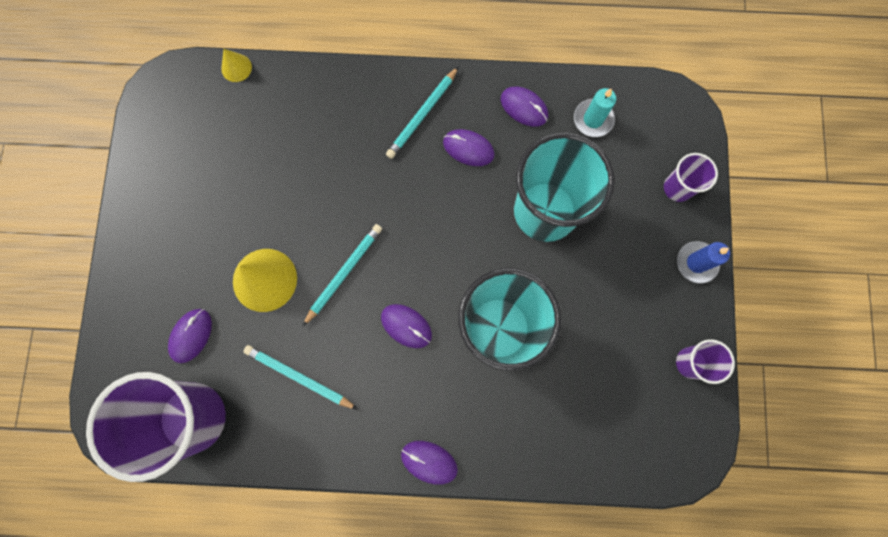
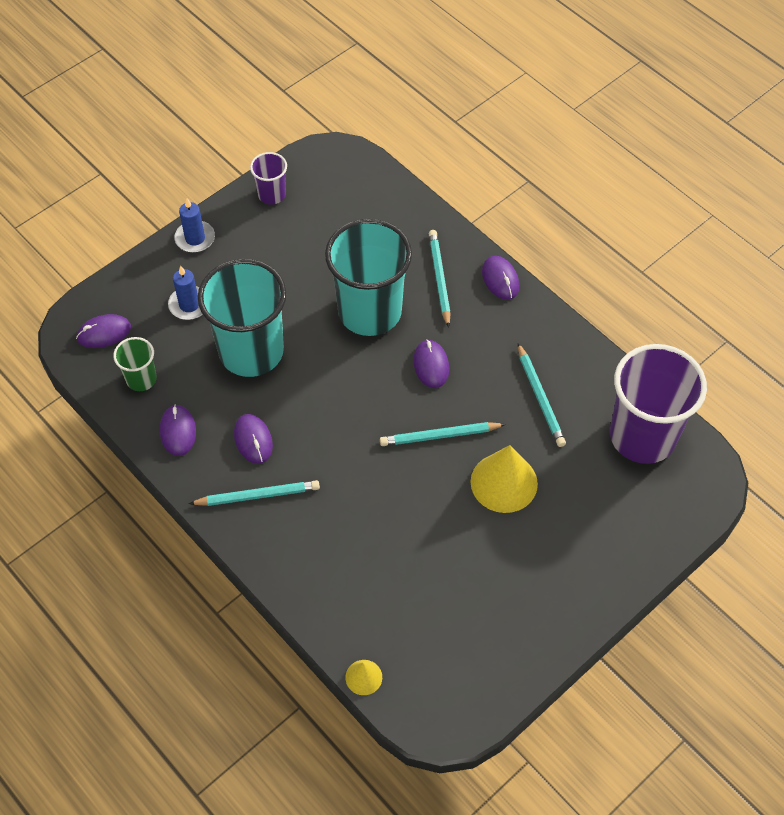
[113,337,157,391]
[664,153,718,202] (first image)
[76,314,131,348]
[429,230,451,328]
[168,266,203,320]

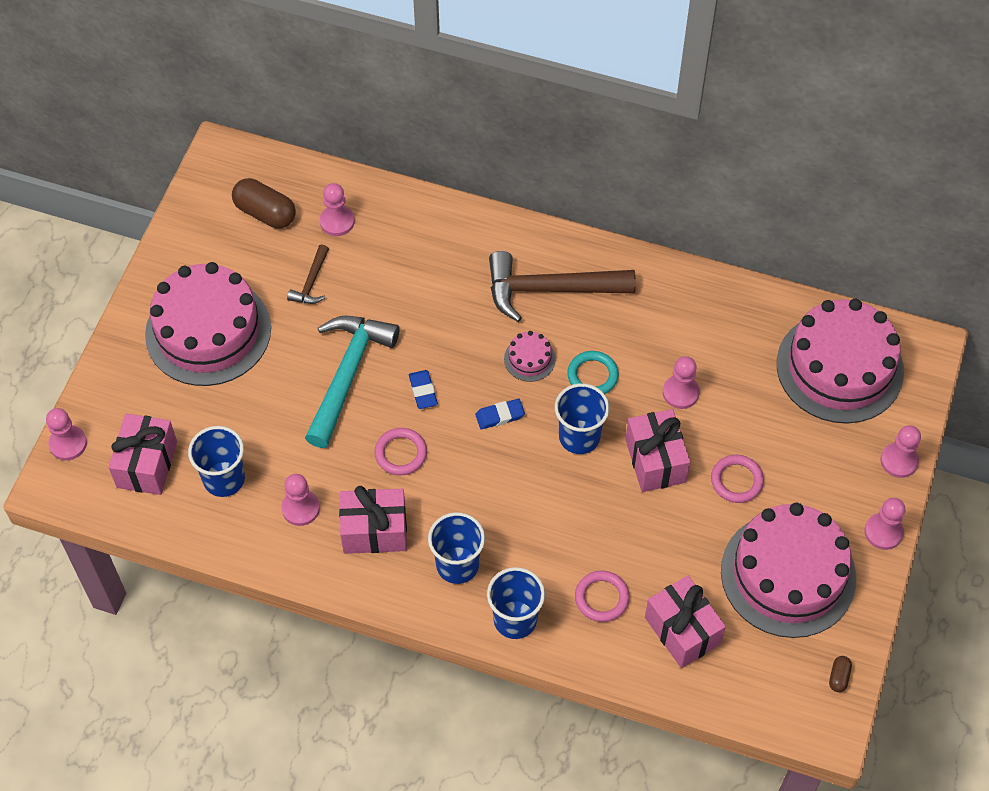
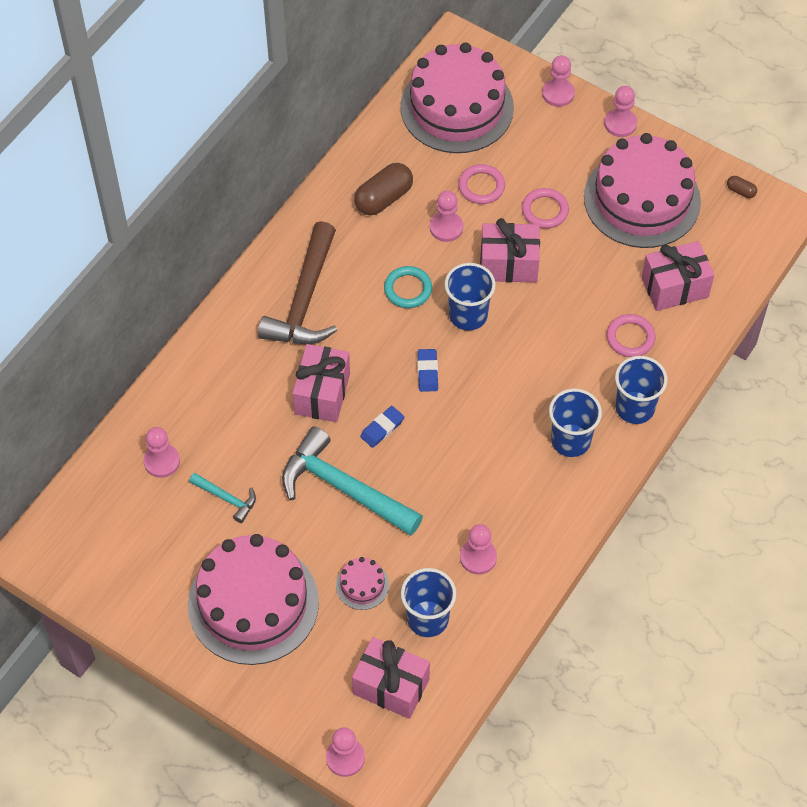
[354,163,413,215]
[189,473,256,523]
[336,557,389,610]
[360,406,404,448]
[458,164,505,204]
[292,344,350,422]

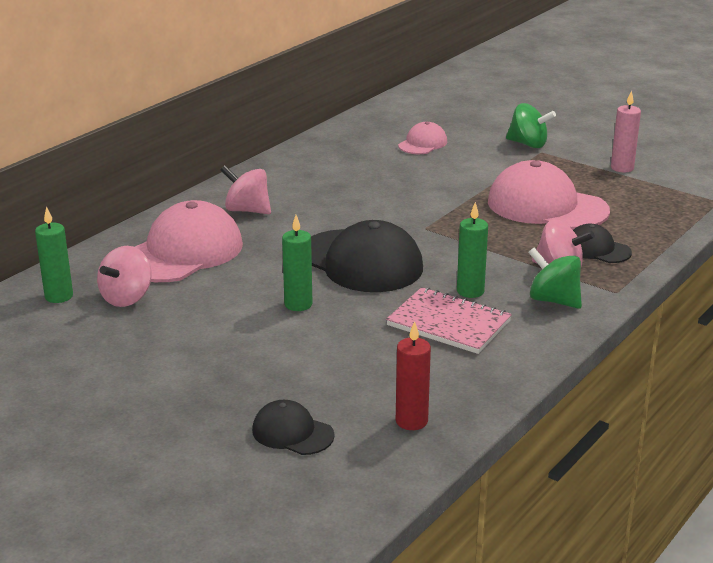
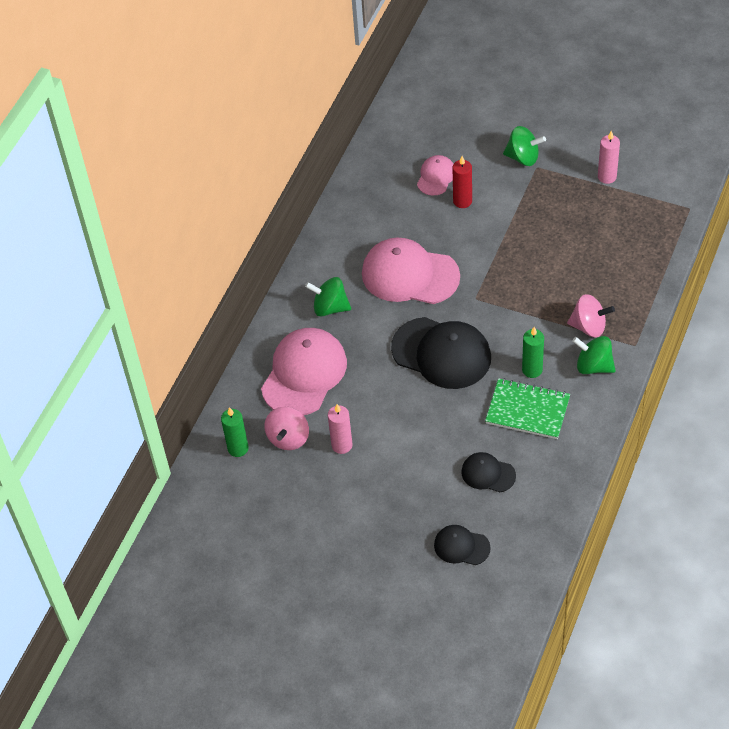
[362,238,460,304]
[305,277,351,317]
[282,215,313,311] (first image)
[461,452,516,492]
[485,378,570,439]
[453,156,472,208]
[328,404,352,454]

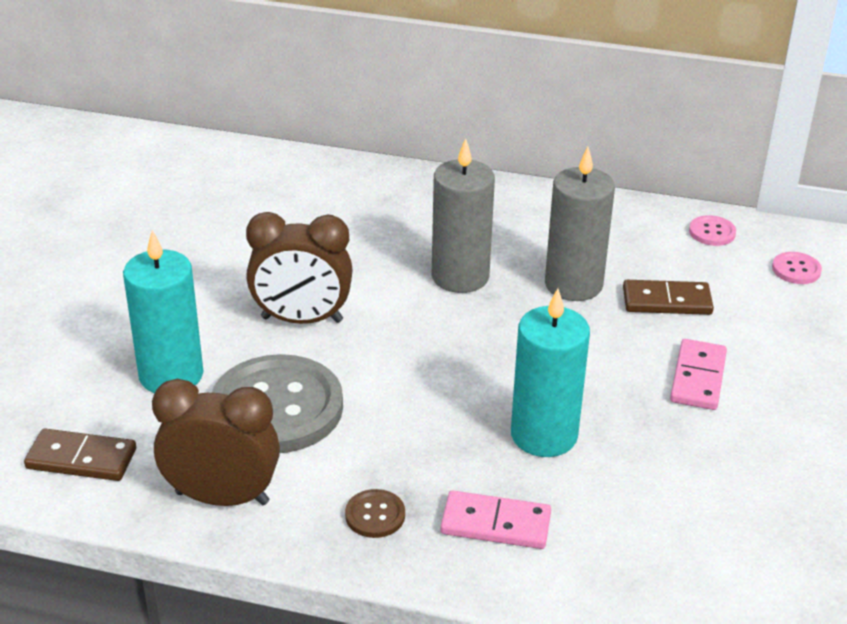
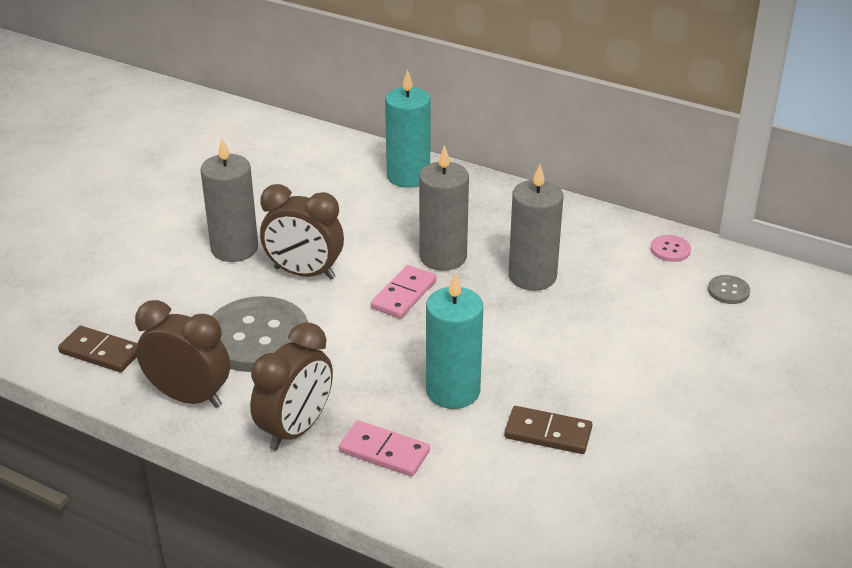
[385,69,431,188]
[708,275,750,304]
[504,406,592,454]
[371,265,436,319]
[250,322,333,451]
[200,138,258,262]

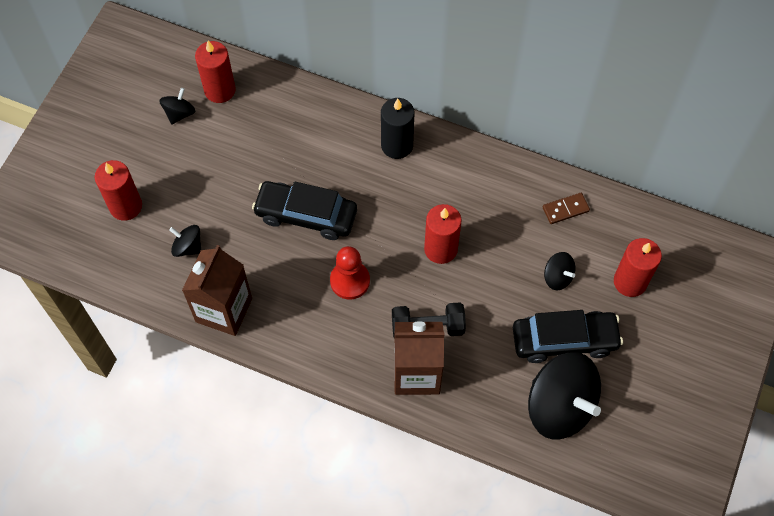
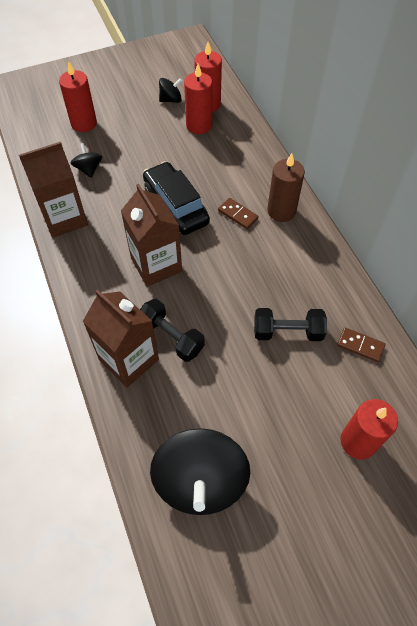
[267,153,305,222]
[184,64,213,134]
[121,184,182,287]
[544,252,575,290] (first image)
[513,310,623,363] (first image)
[218,198,258,229]
[254,308,327,341]

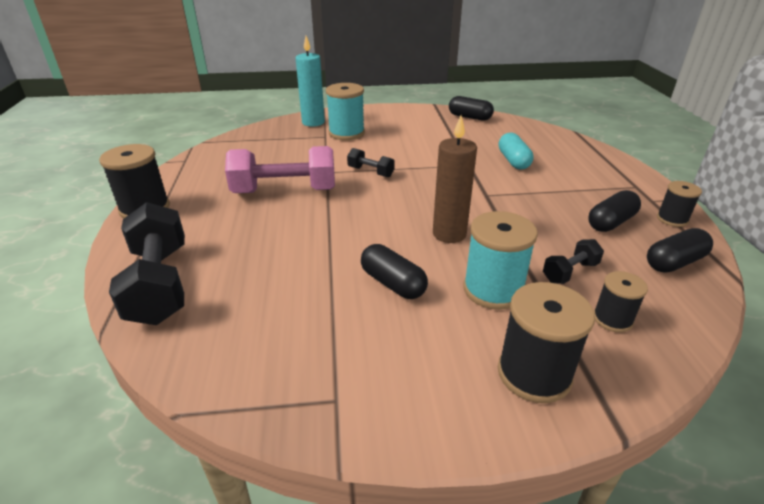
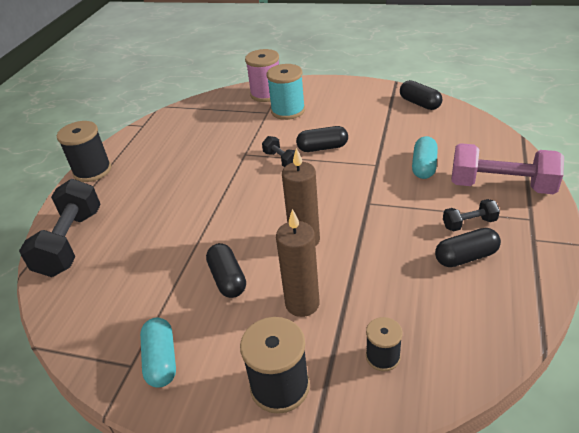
[245,49,279,102]
[451,143,564,194]
[657,181,702,227] (first image)
[276,209,320,317]
[296,126,348,152]
[443,199,500,231]
[140,318,176,388]

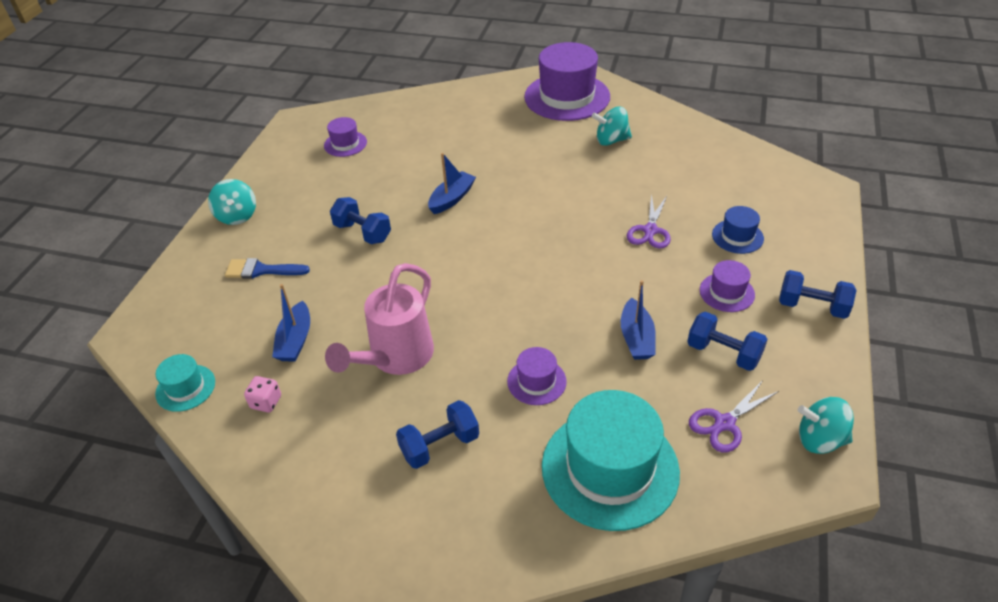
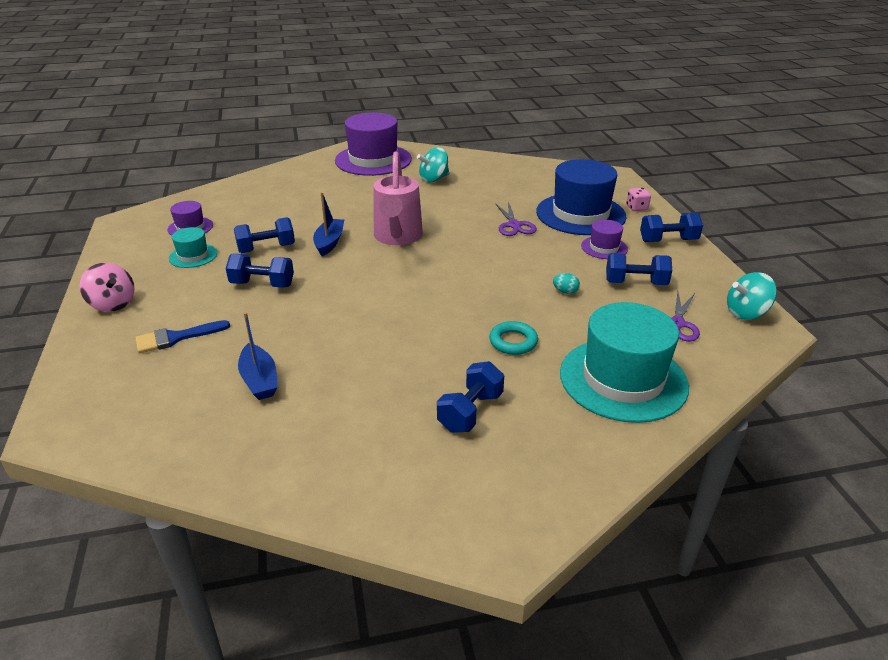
[80,263,135,312]
[536,159,627,235]
[374,152,423,245]
[553,273,580,294]
[489,321,538,355]
[169,227,217,268]
[626,188,651,211]
[234,217,295,253]

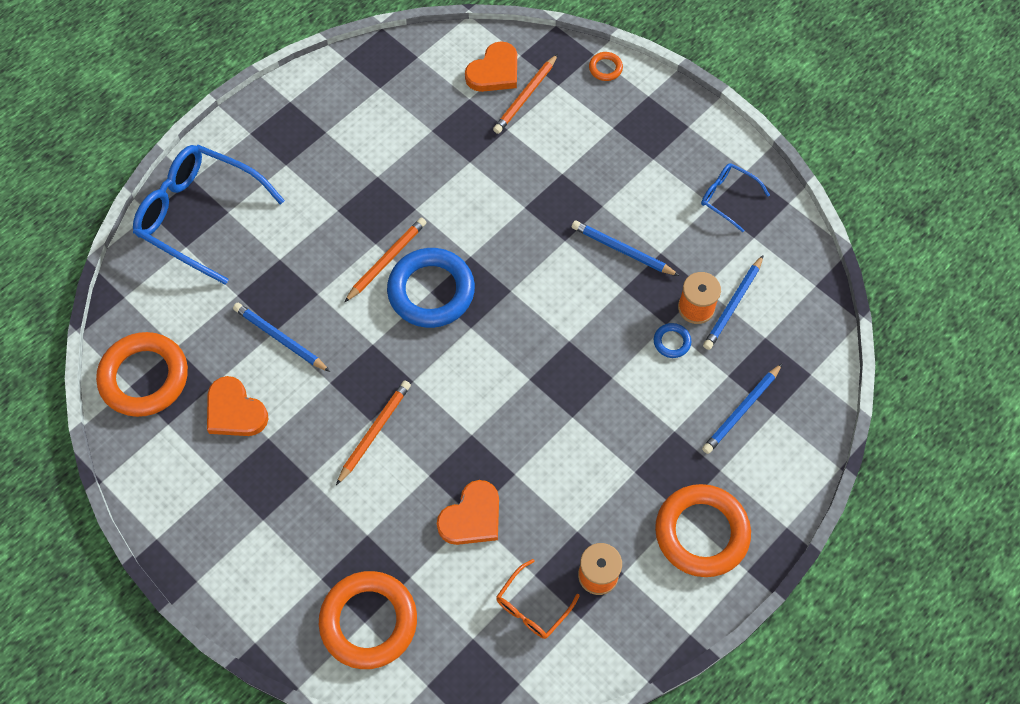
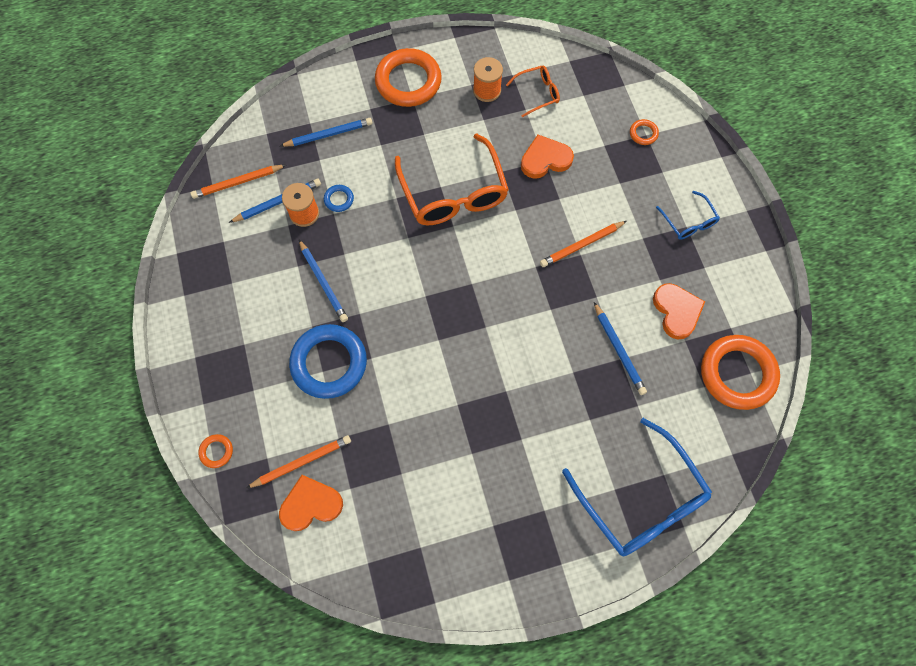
[656,191,720,240]
[191,165,286,199]
[289,324,367,399]
[630,119,659,145]
[395,133,509,225]

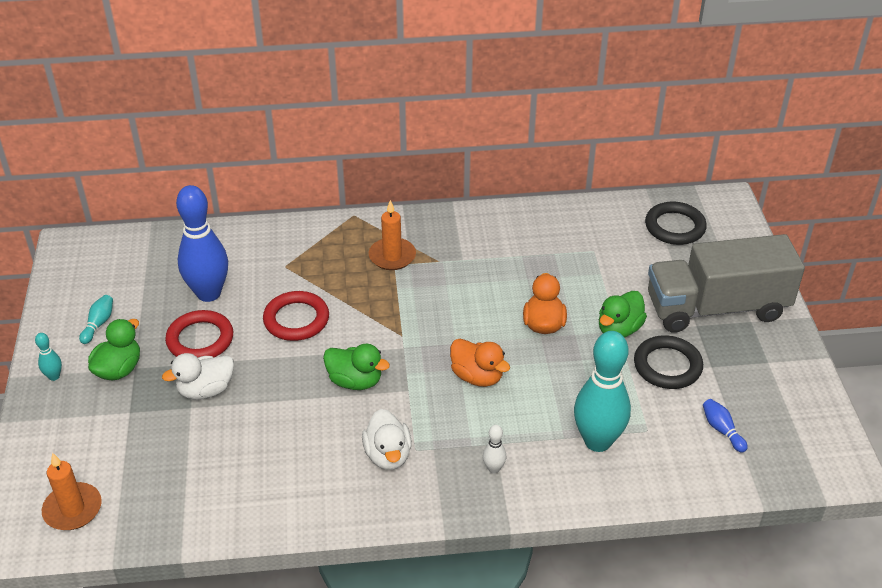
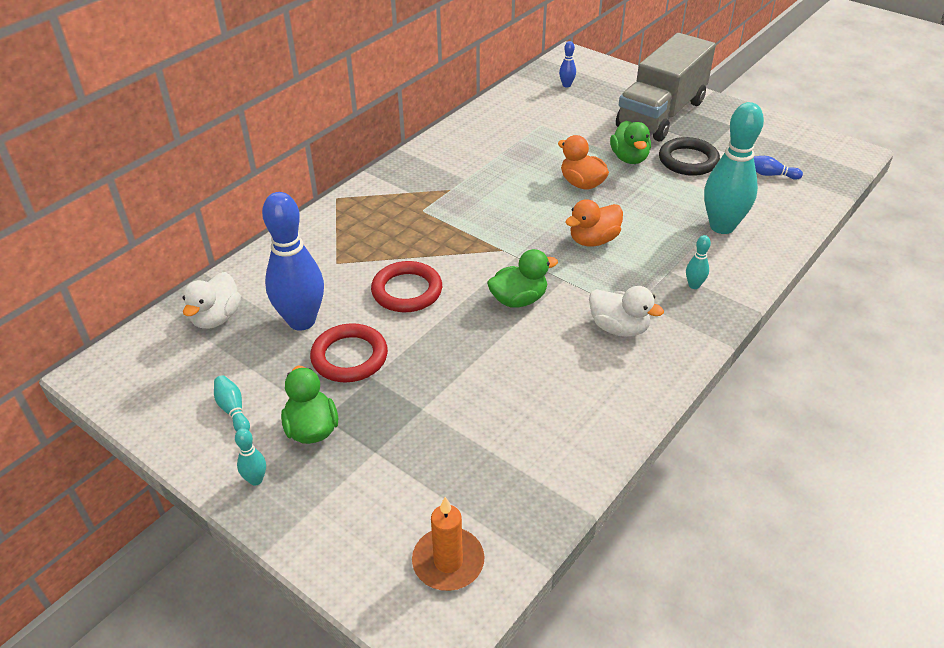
[369,200,416,270] (first image)
[559,41,576,87]
[565,199,623,246]
[182,272,241,329]
[686,235,711,289]

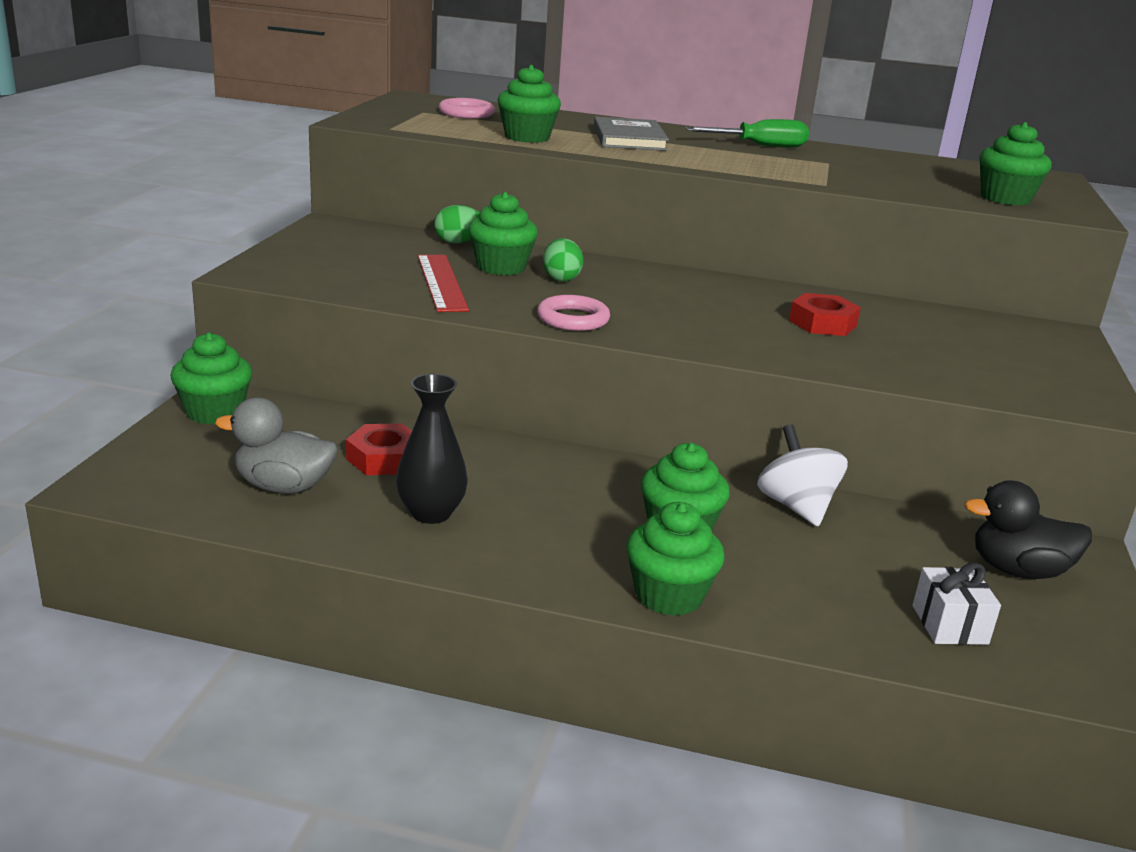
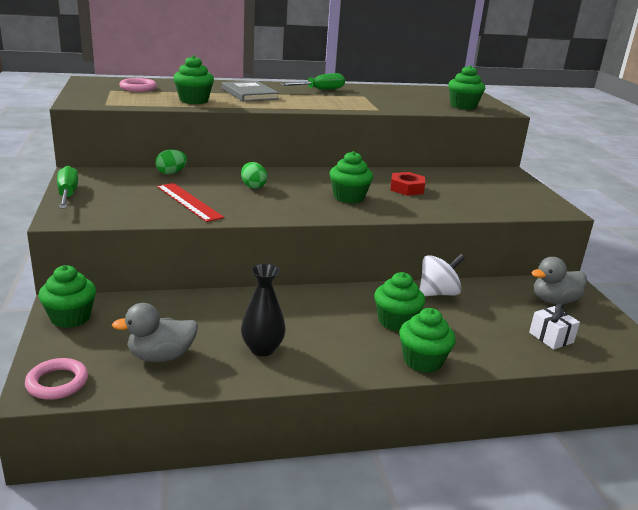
[329,151,373,203]
[25,358,88,400]
[346,423,412,475] (first image)
[419,254,465,296]
[531,257,587,304]
[57,166,78,209]

